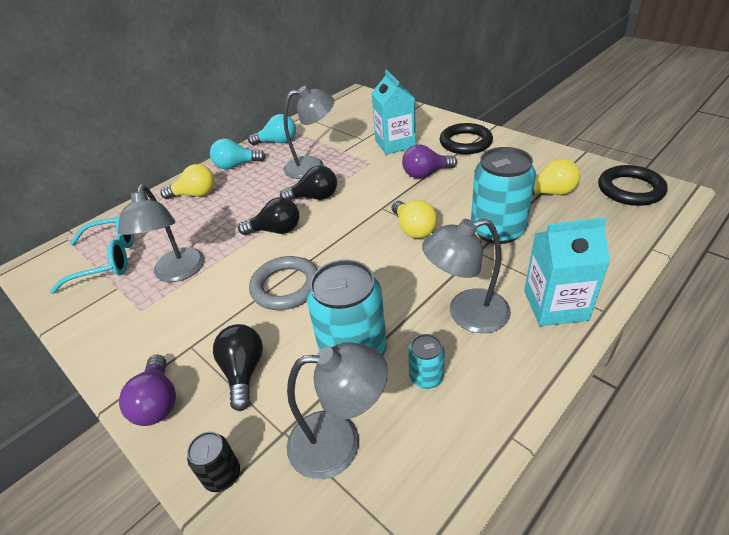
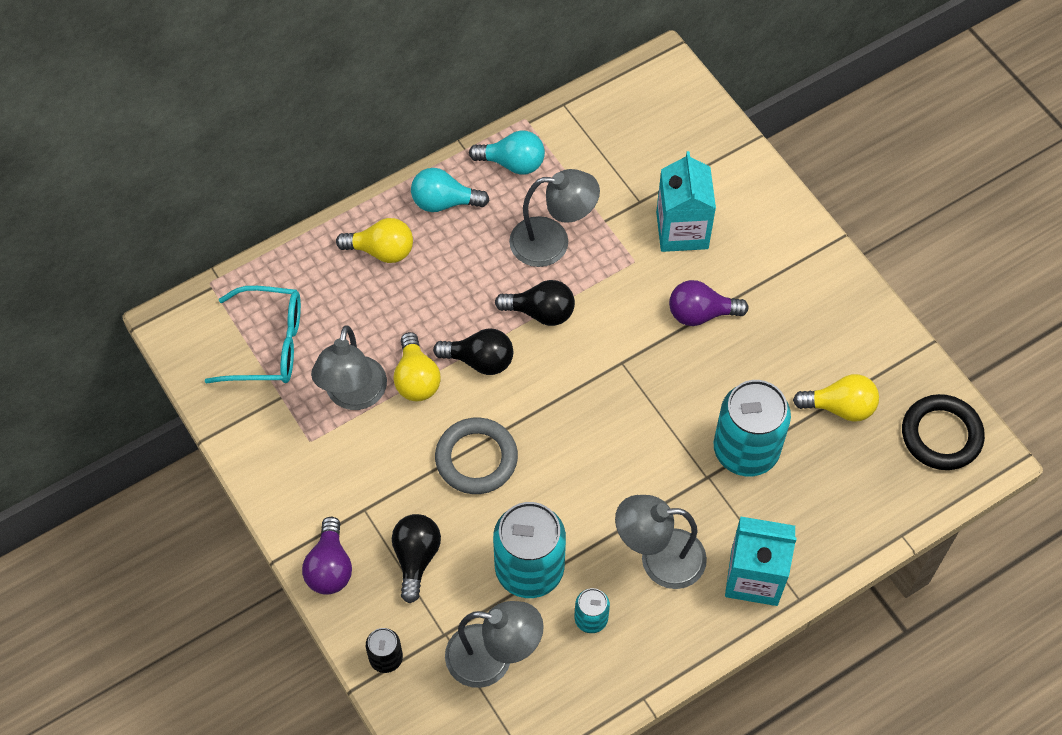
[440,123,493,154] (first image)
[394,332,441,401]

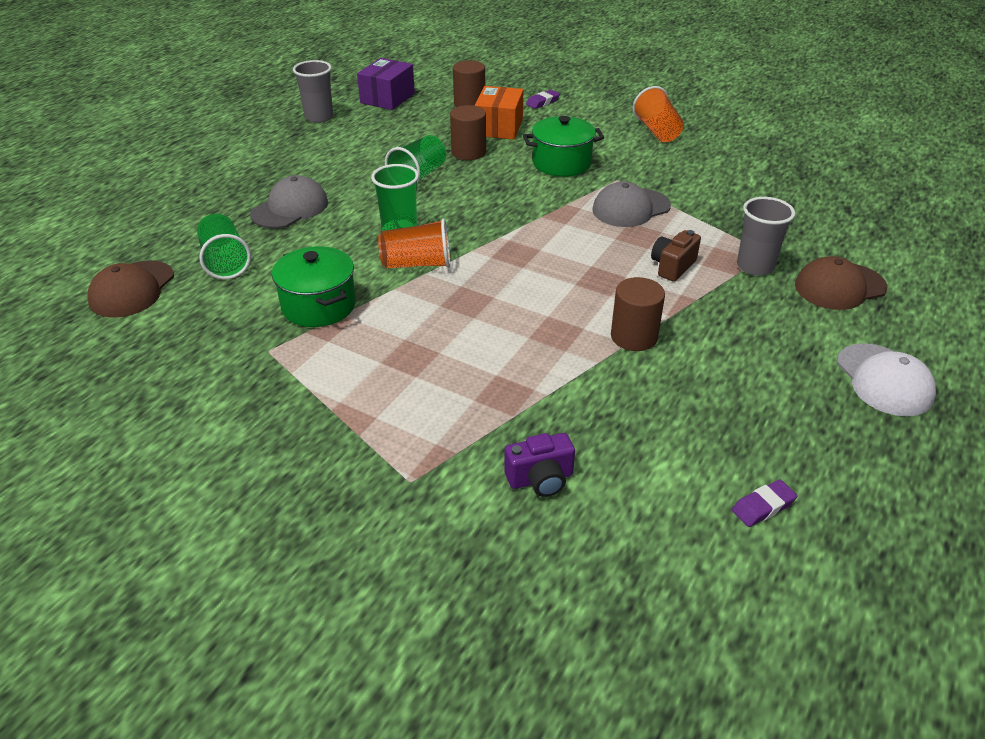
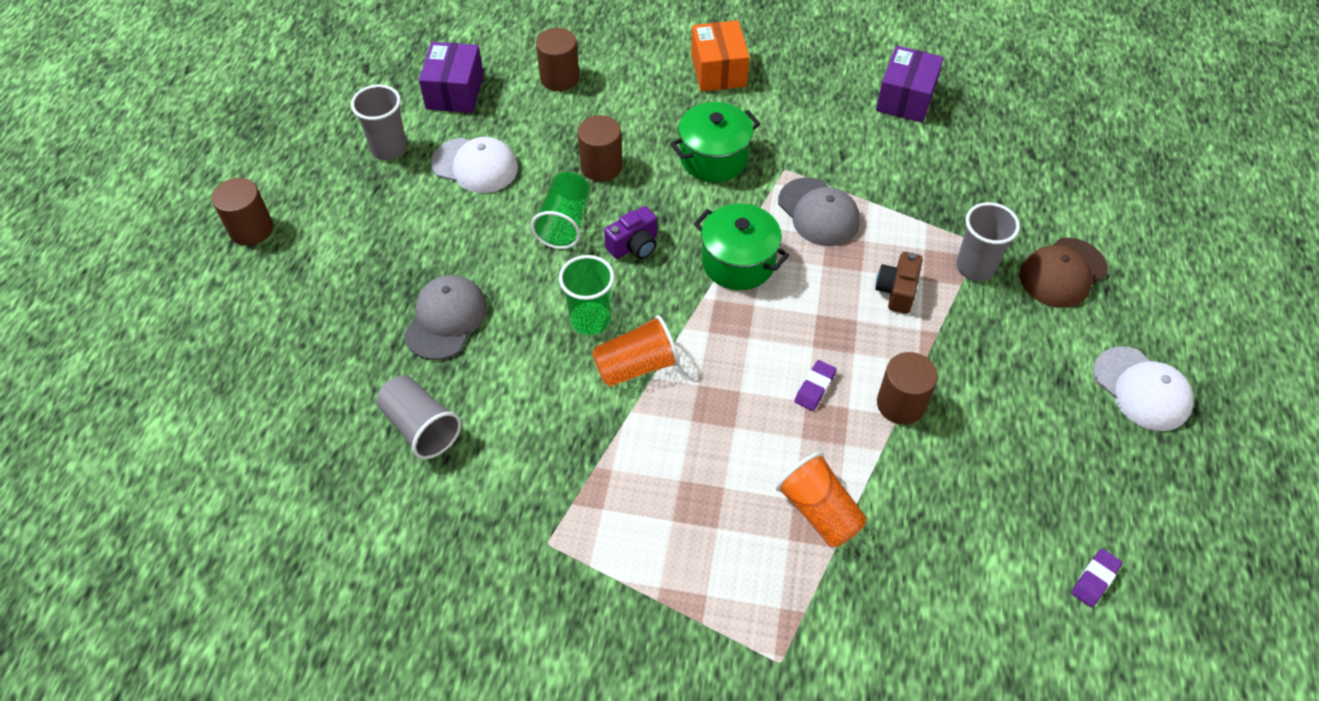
[691,20,750,92]
[776,452,867,547]
[794,360,837,411]
[778,177,860,246]
[376,375,461,459]
[693,204,789,290]
[88,260,174,318] (first image)
[604,206,657,259]
[876,45,944,123]
[431,137,518,193]
[212,178,273,246]

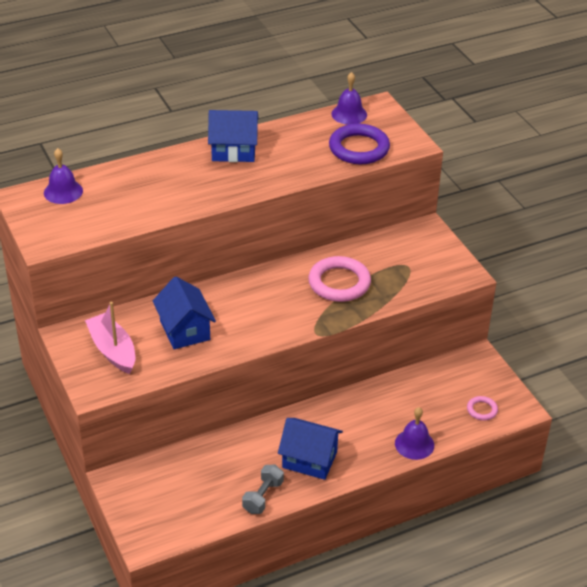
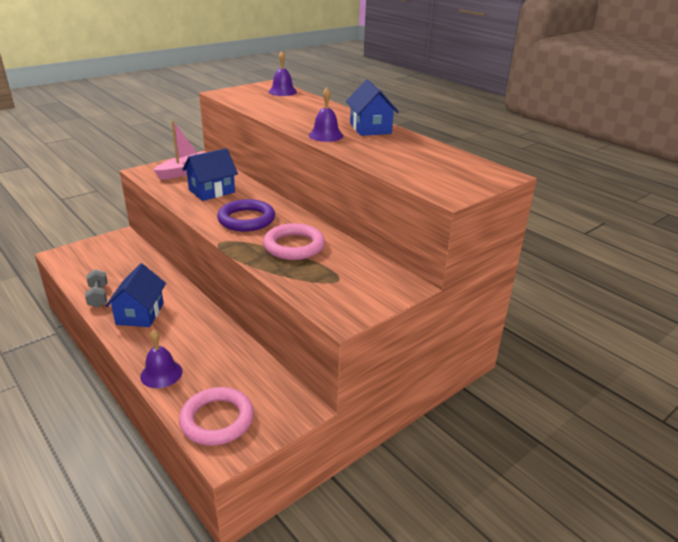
[309,88,343,142]
[217,199,275,232]
[179,387,254,446]
[85,269,108,307]

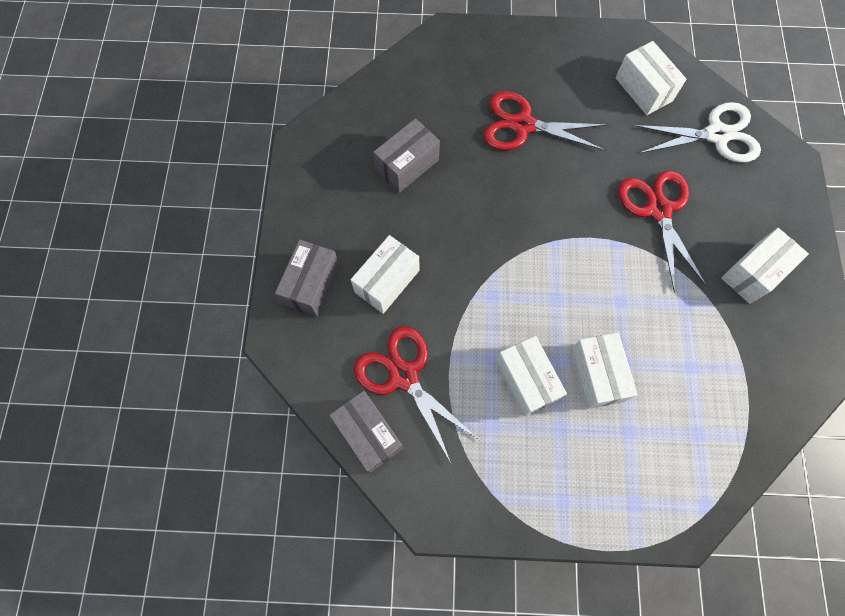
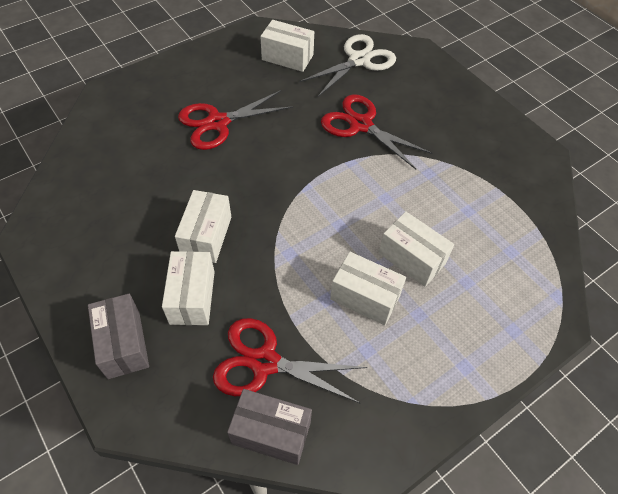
[373,119,440,193] (first image)
[175,190,231,263]

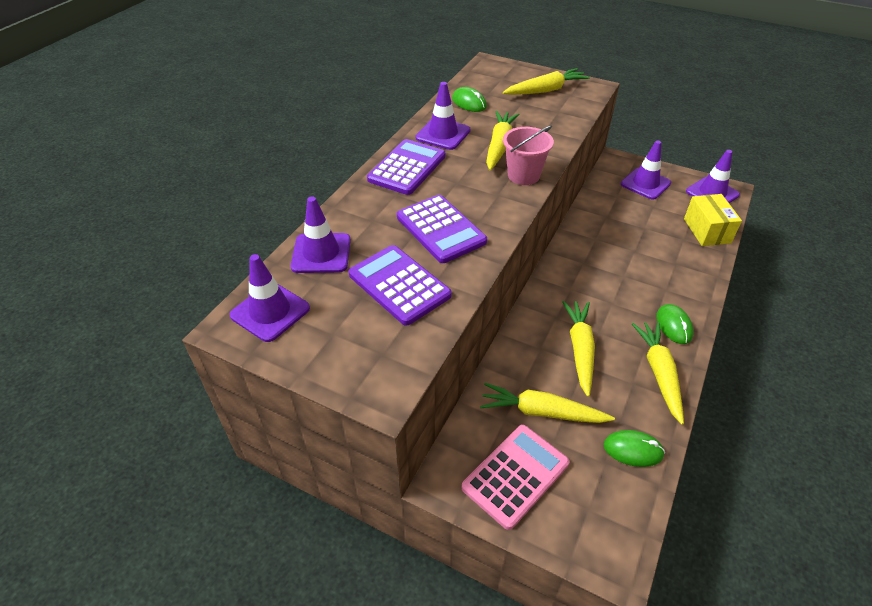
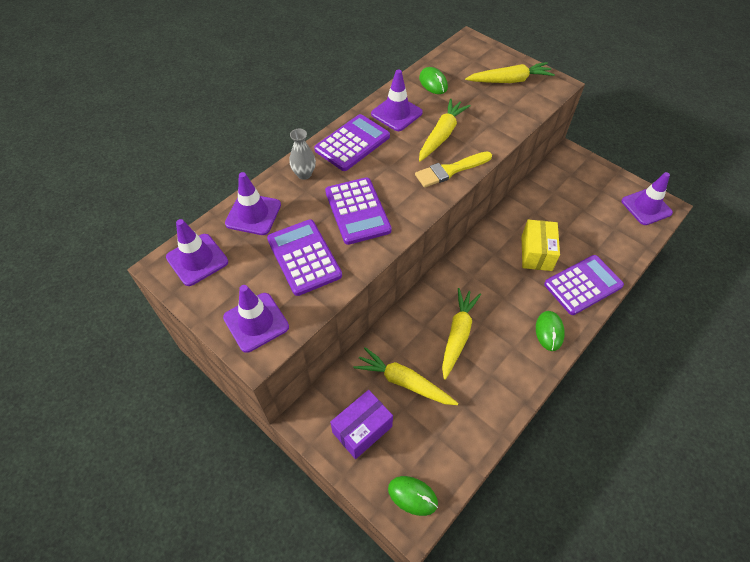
[415,151,492,187]
[223,285,289,353]
[521,220,560,271]
[632,322,684,425] (first image)
[330,390,393,459]
[388,476,438,516]
[289,129,316,180]
[544,255,624,315]

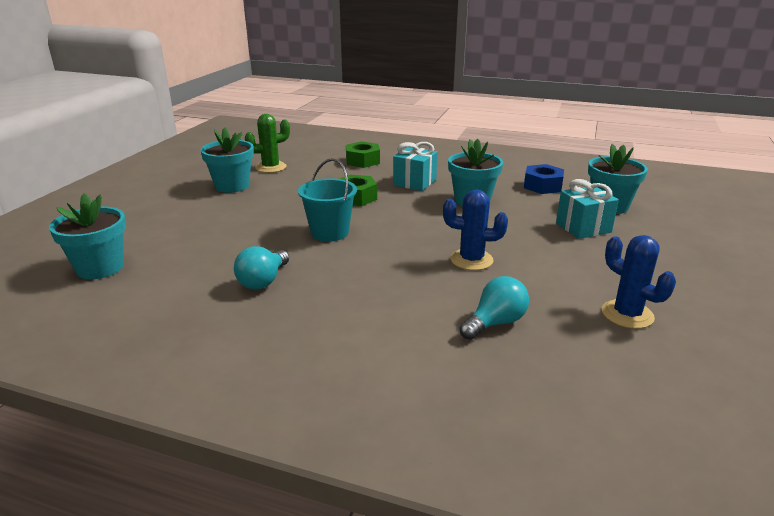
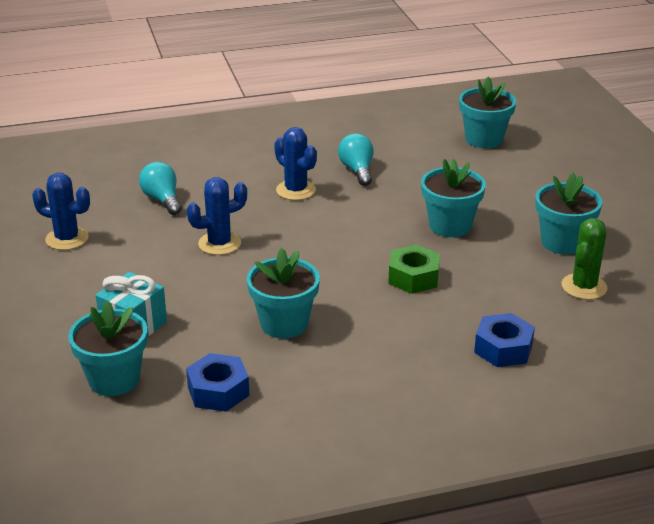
[474,313,535,367]
[393,142,438,191] (first image)
[298,158,357,242] (first image)
[139,162,182,215]
[274,127,317,200]
[421,159,486,237]

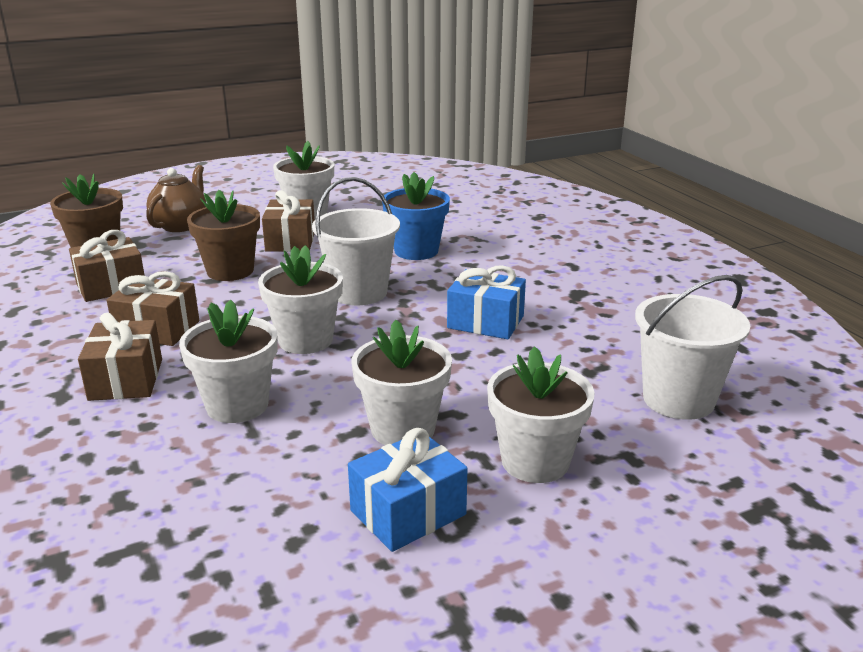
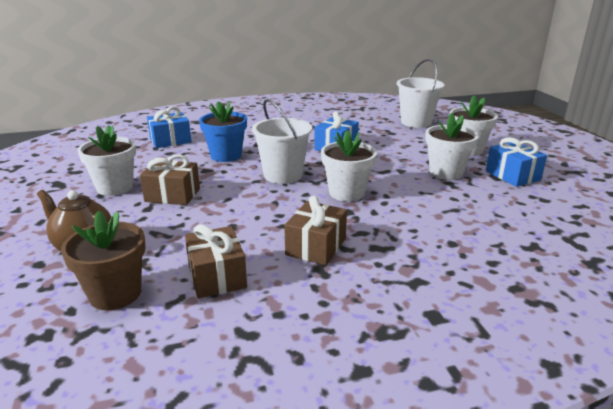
[187,190,260,281] (first image)
[179,300,278,423] (first image)
[78,312,162,401] (first image)
[147,106,191,148]

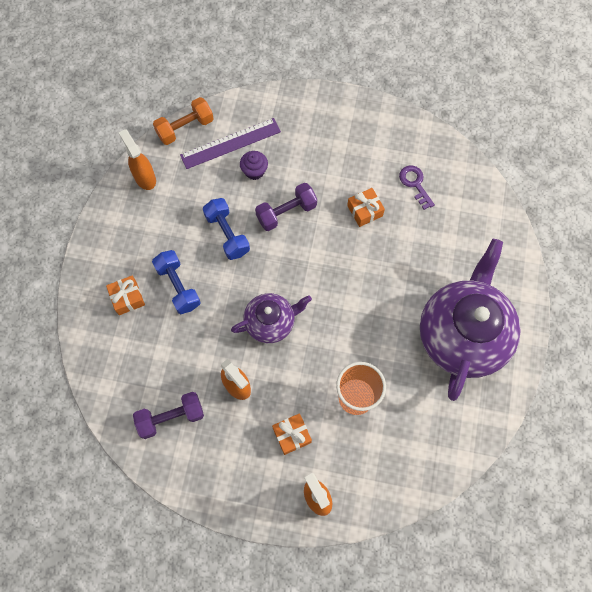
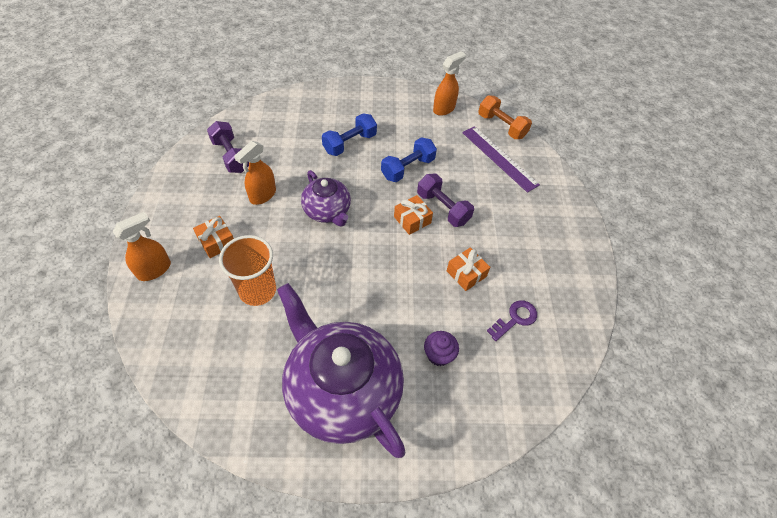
[424,331,459,366]
[277,283,405,458]
[394,195,433,235]

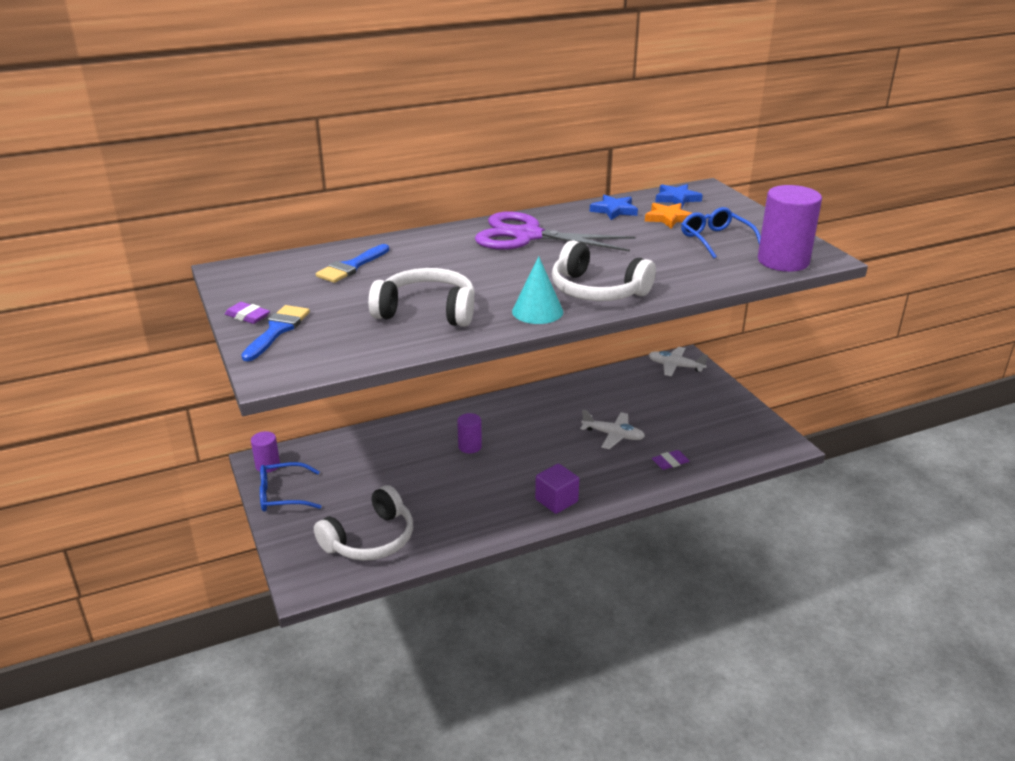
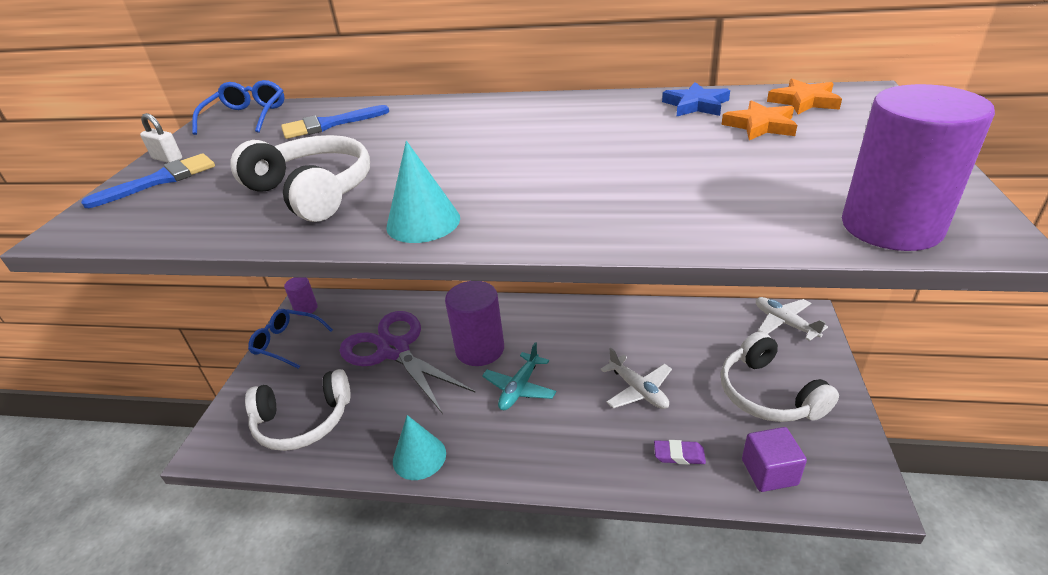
[767,79,842,114]
[192,80,285,135]
[339,311,476,414]
[721,332,839,422]
[140,113,182,163]
[445,281,504,366]
[742,427,807,492]
[482,342,556,410]
[393,415,446,480]

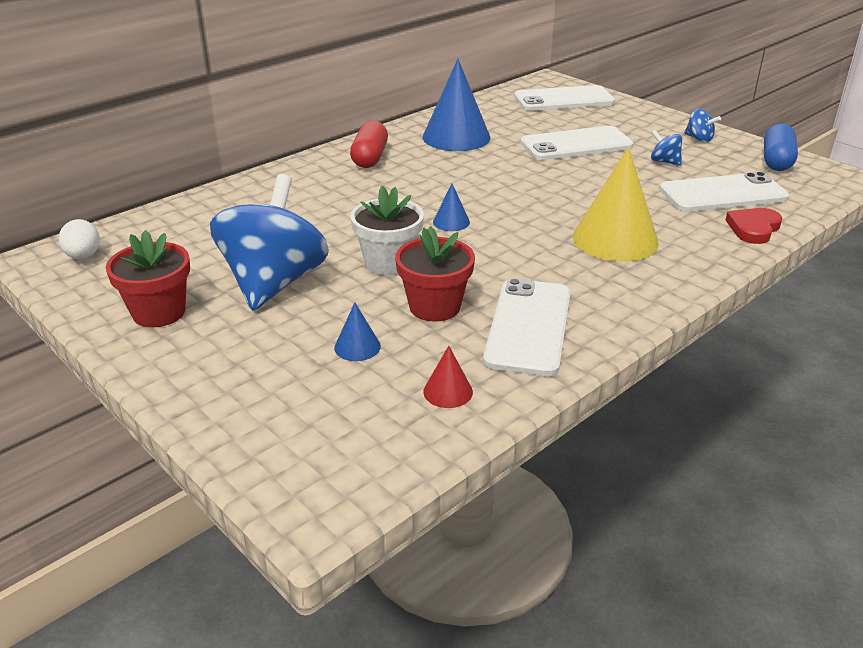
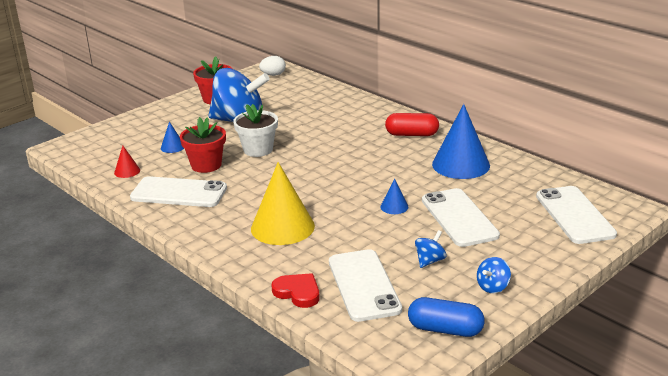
[380,179,408,214]

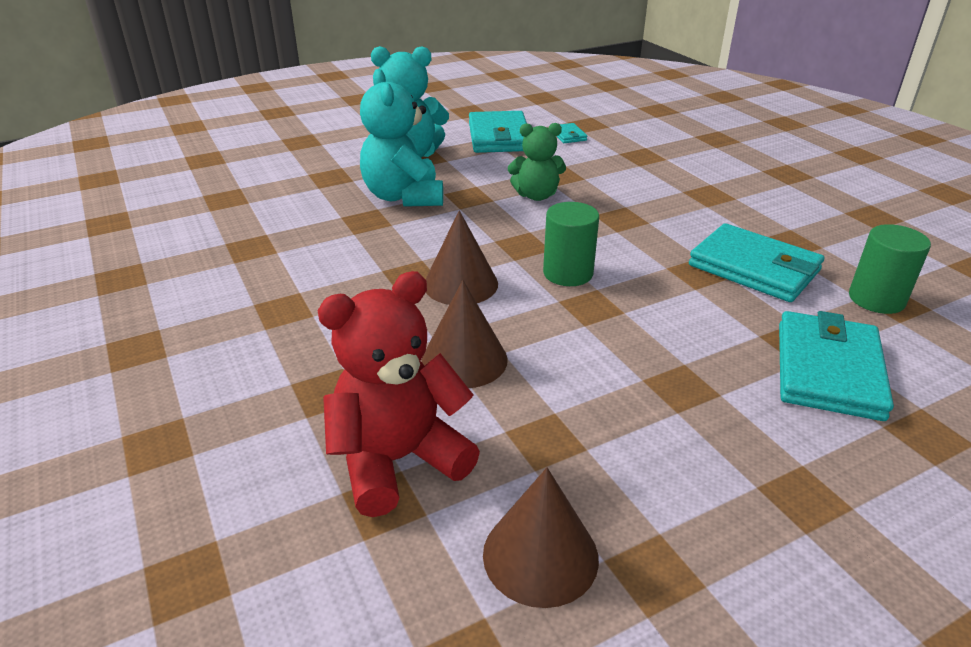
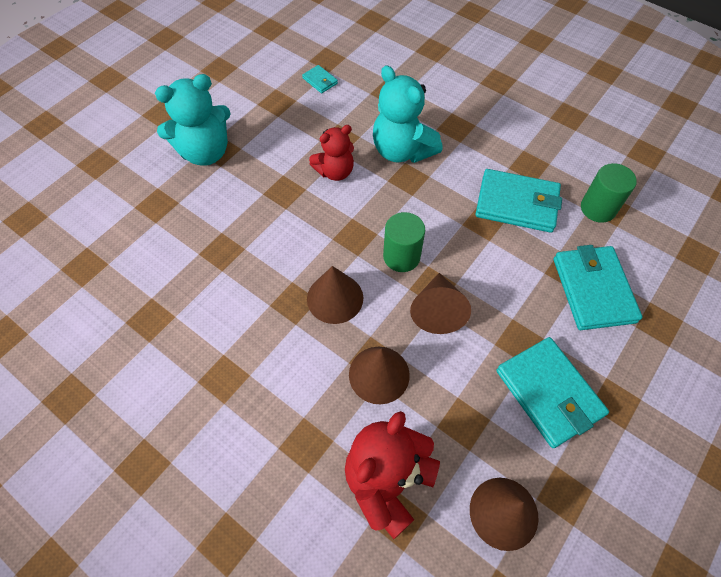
[373,65,443,163]
[496,337,609,448]
[309,125,354,181]
[410,273,471,334]

